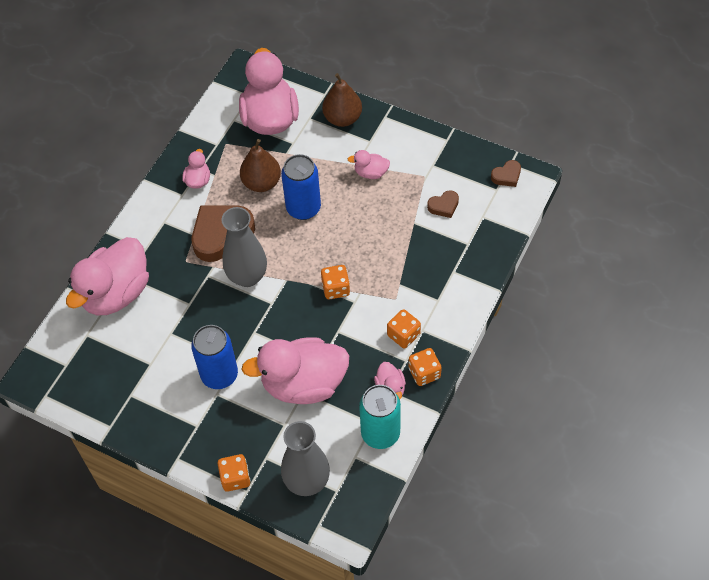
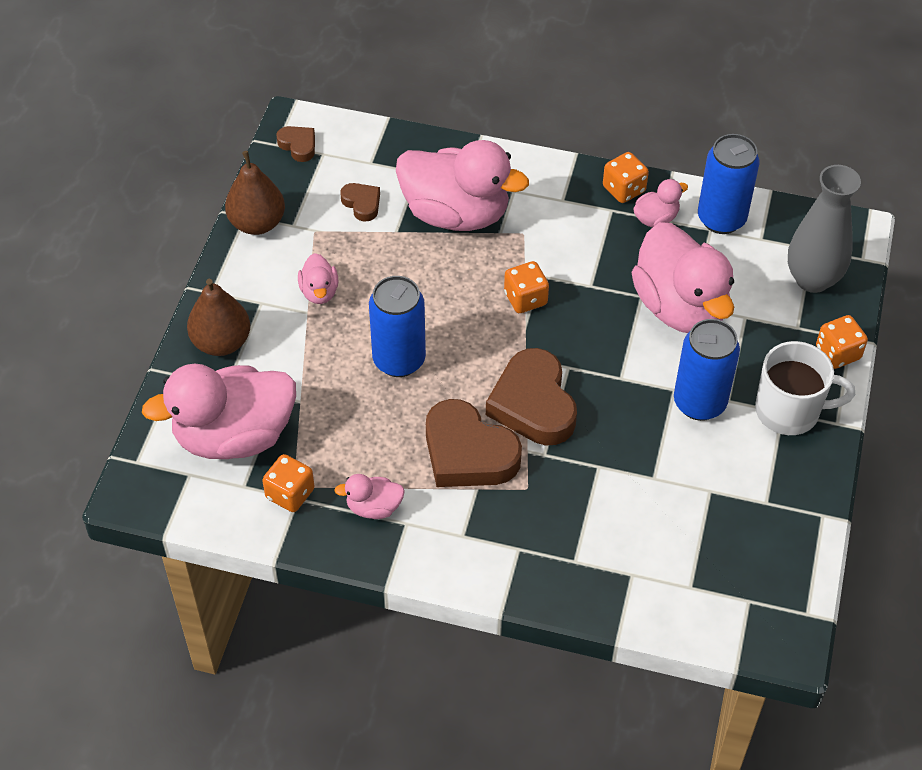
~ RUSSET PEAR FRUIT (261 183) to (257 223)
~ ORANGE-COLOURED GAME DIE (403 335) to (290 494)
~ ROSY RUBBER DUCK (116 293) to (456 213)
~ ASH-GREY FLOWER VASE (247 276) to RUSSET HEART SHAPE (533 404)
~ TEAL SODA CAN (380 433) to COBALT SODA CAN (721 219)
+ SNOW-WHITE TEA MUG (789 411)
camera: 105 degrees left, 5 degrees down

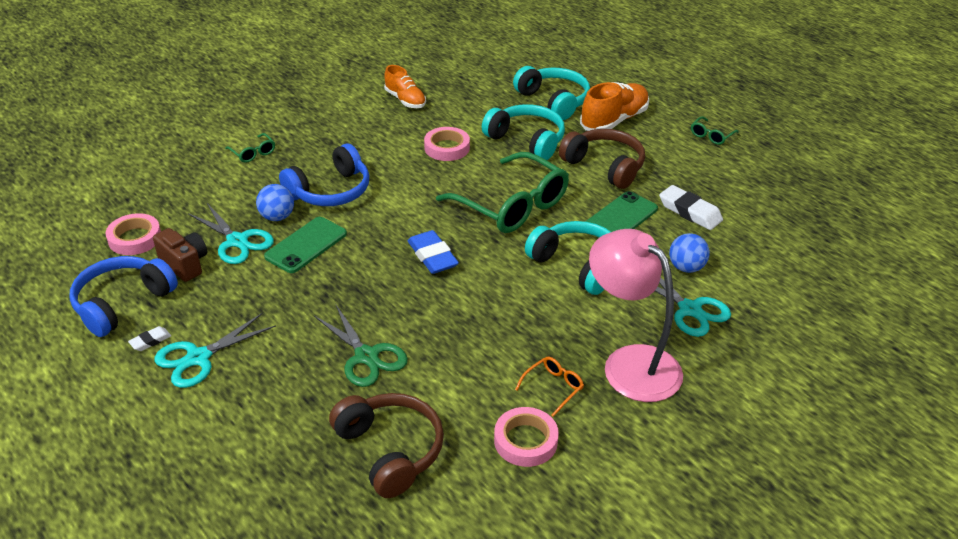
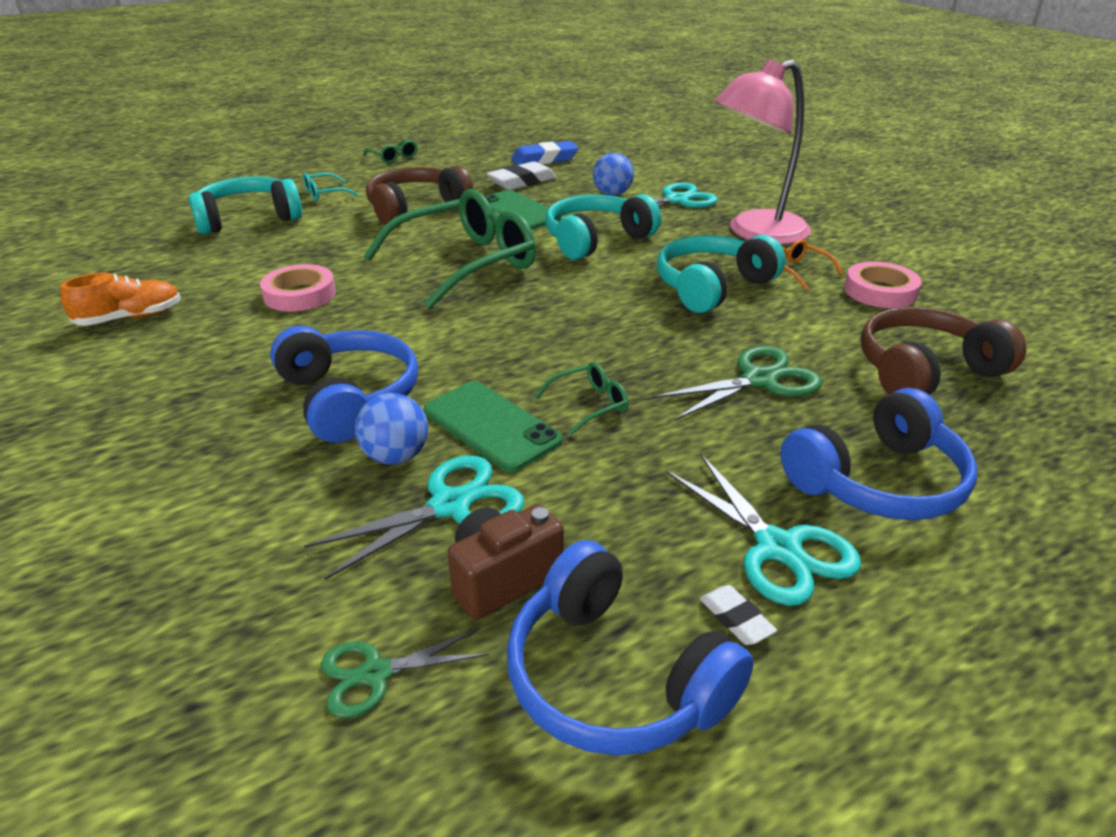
~ ORANGE-COLOURED SHOE (614 120) to TEAL GLASSES (324 194)
~ ROSY TAPE (135 238) to EMERALD SHEARS (375 674)
~ COBALT PENCIL ERASER (432 256) to (544 159)
~ EMERALD GLASSES (253 153) to (589 404)
~ TEAL OVER-EAR HEADPHONES (526 140) to (712 287)
+ COBALT OVER-EAR HEADPHONES (878 481)
camera: 80 degrees left, 5 degrees down

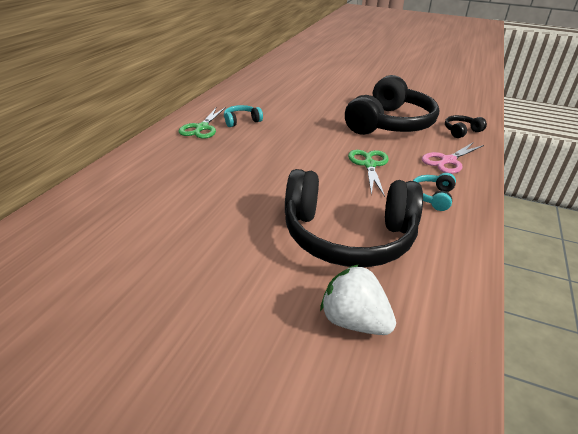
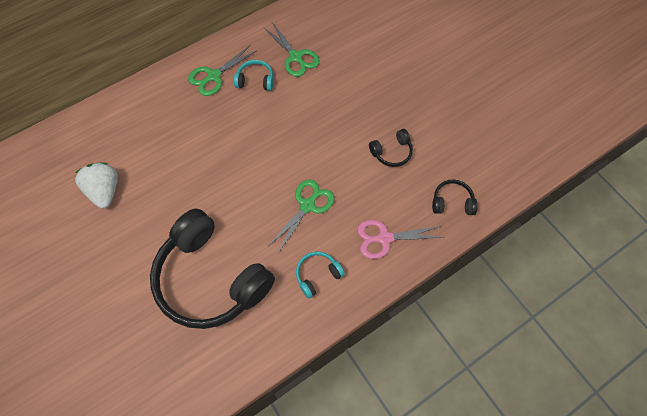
~ SNOW-WHITE TOY STRAWBERRY (354 321) to (105 190)
+ EMERALD SHEARS (296 57)
~ EBONY OVER-EAR HEADPHONES (389 123) = (392 152) x0.41
camera: 35 degrees right, 30 degrees up

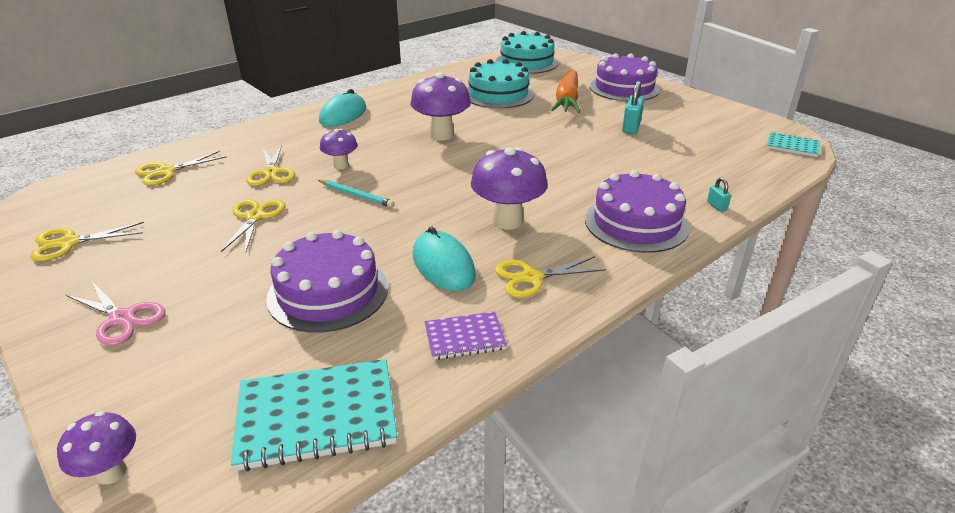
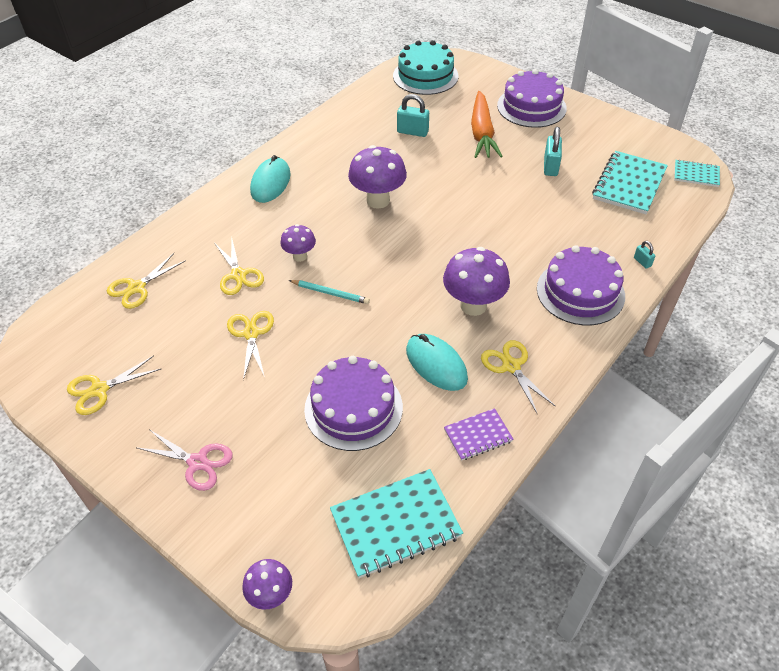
~ TEAL LAYER CAKE (498 94) to TEAL LOCK (412 132)
~ GOLDEN SHEARS (531 277) = (511 366) 90 degrees clockwise
+ TEAL NOTEPAD (629 184)
camera: 10 degrees left, 15 degrees up

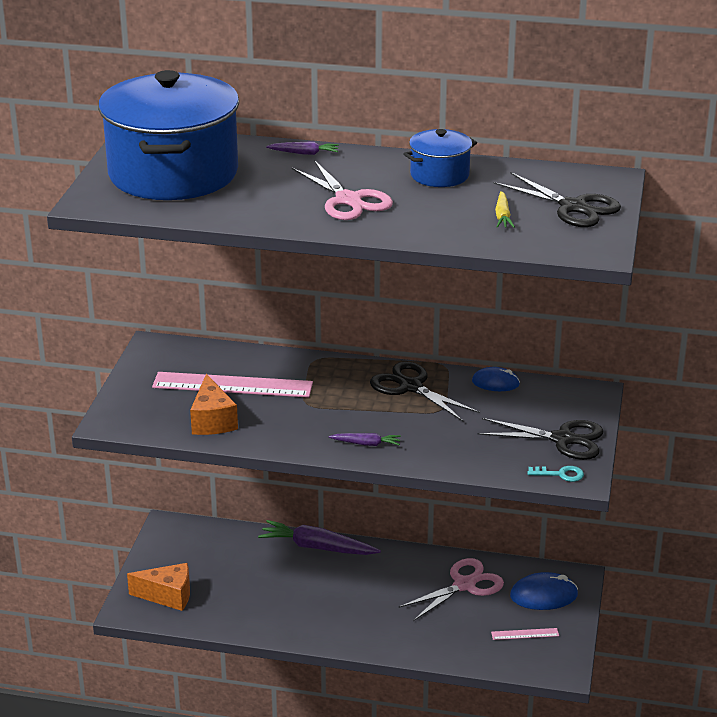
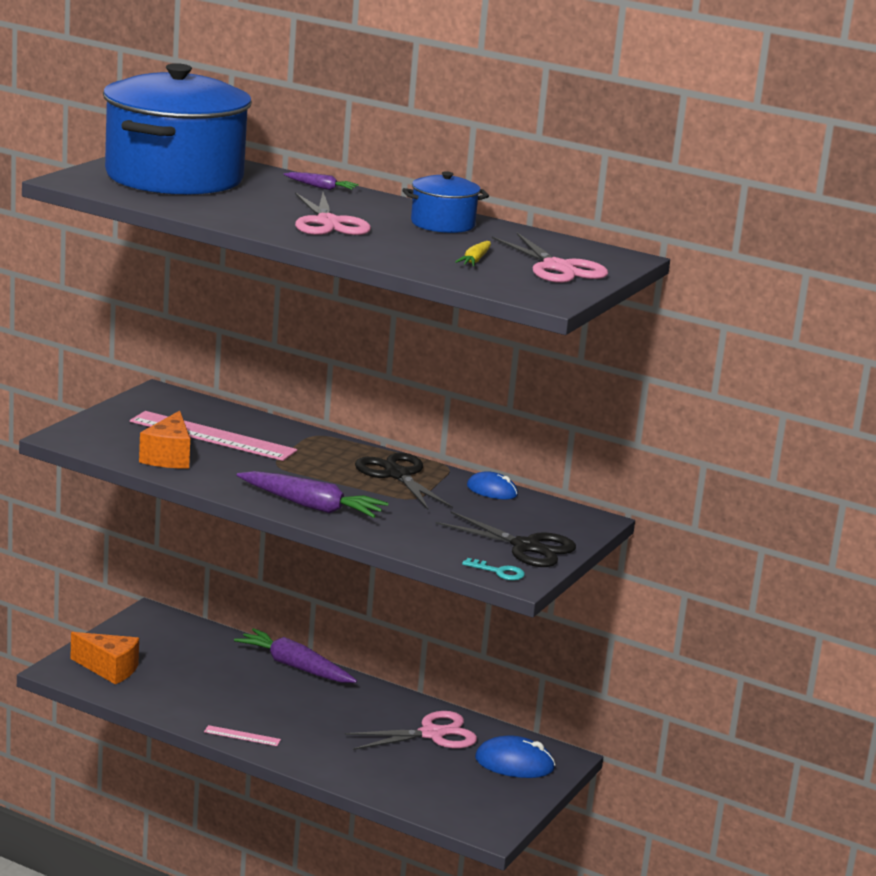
~ ROSY RULER (525 634) to (242 736)
~ ROYAL PURPLE CARROT (366 444) = (311 506) x1.99
~ EBONY SHEARS (573 207) to ROSY SHEARS (557 268)
camera: 15 degrees right, 10 degrees down

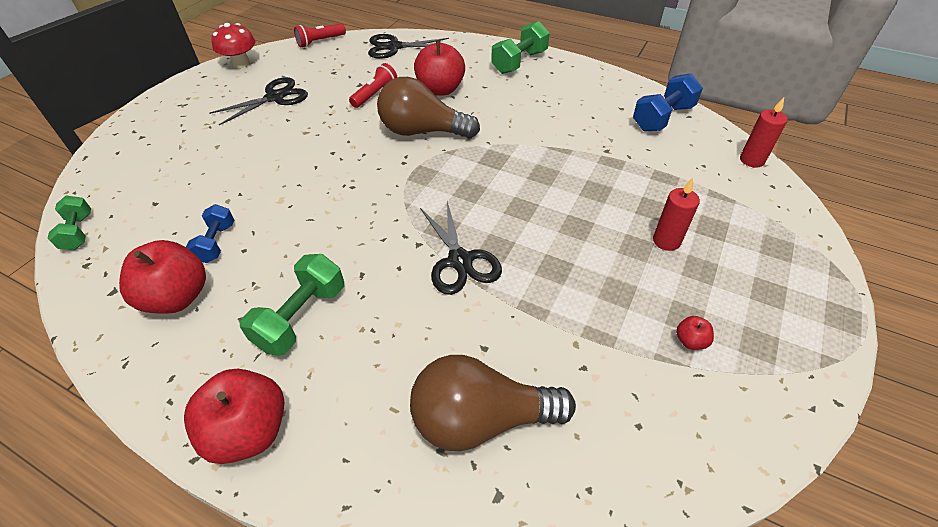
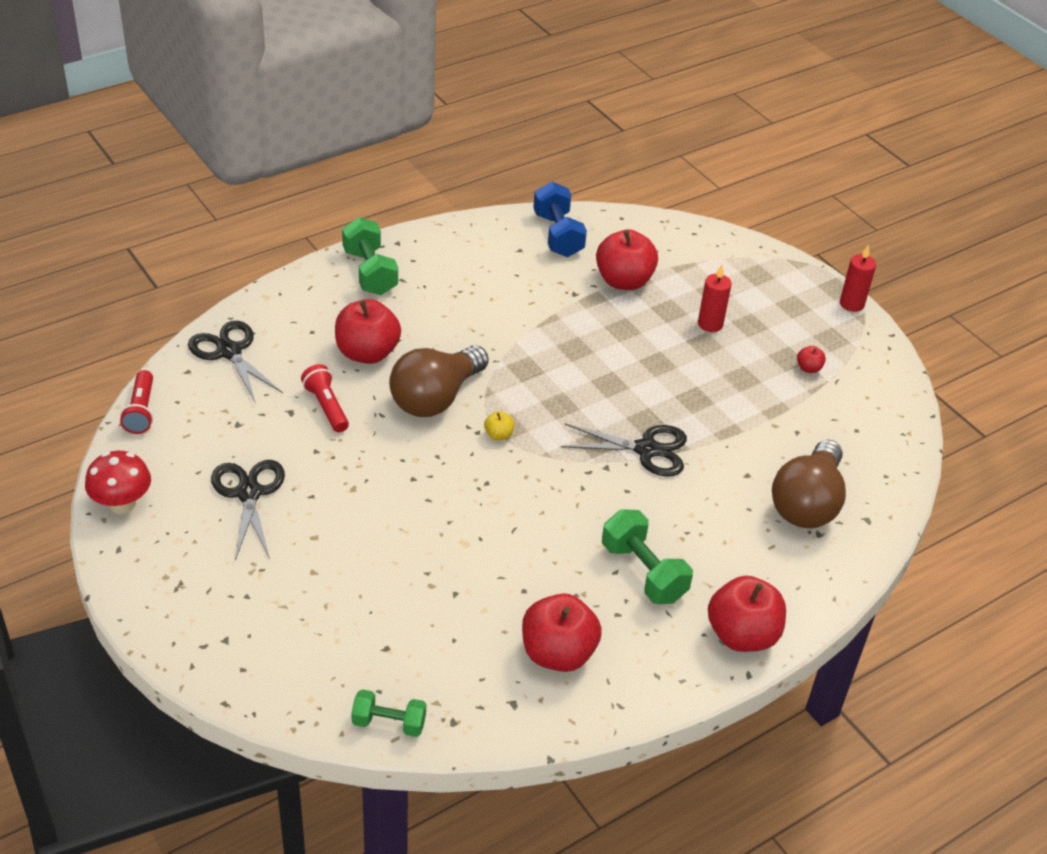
~ EBONY SHEARS (394 47) = (229 352) 120 degrees clockwise
+ GOLDEN APPLE (498 435)
+ RED APPLE (624 281)
~ RED WAX CANDLE (751 160) to (851 304)
- COBALT DUMBBELL (216 243)
camera: 65 degrees left, 5 degrees down

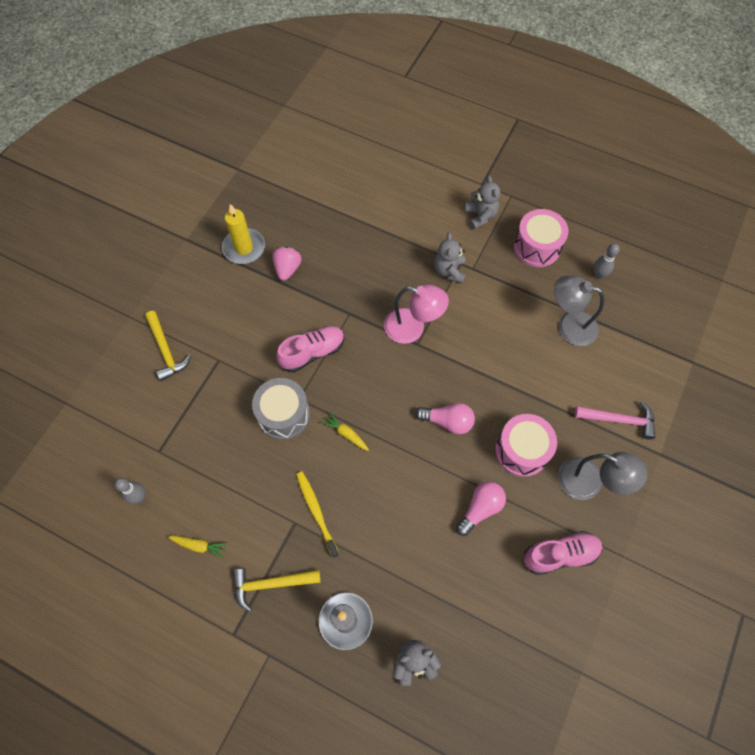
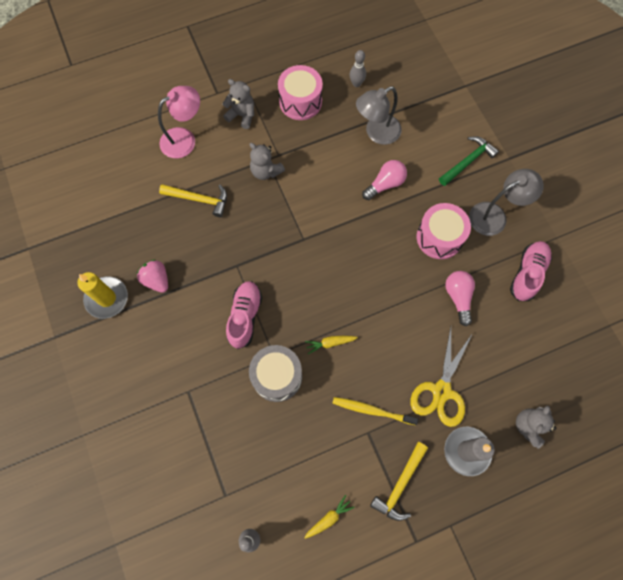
~ ROSY READING LAMP (413 328) to (184 139)
~ GOLDEN CLAW HAMMER (166 350) to (199 199)
~ ROSY LIGHTBULB (447 421) to (385 184)
+ GOLDEN SHEARS (441 391)
~ ROSY CLAW HAMMER (619 420) to EMERALD CLAW HAMMER (467 161)
camera: 50 degrees left, 5 degrees up

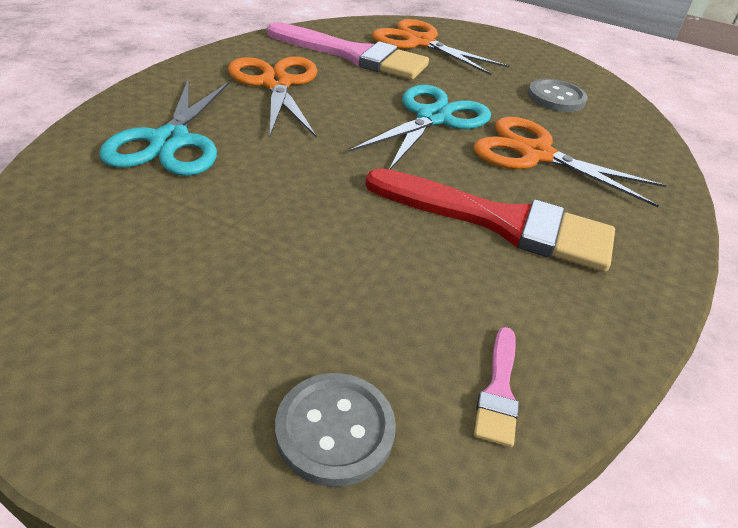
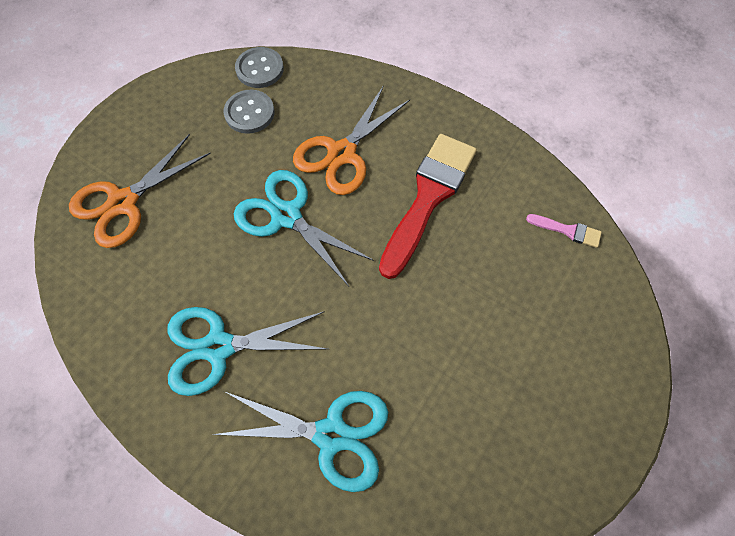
~ ORANGE-COLOURED SHEARS (276 84) to TEAL SHEARS (218 347)
~ ASH-GREY SEWING BUTTON (335 430) to (260 69)
- ROSY PAINTBRUSH (354 55)
camera: 80 degrees left, 25 degrees up

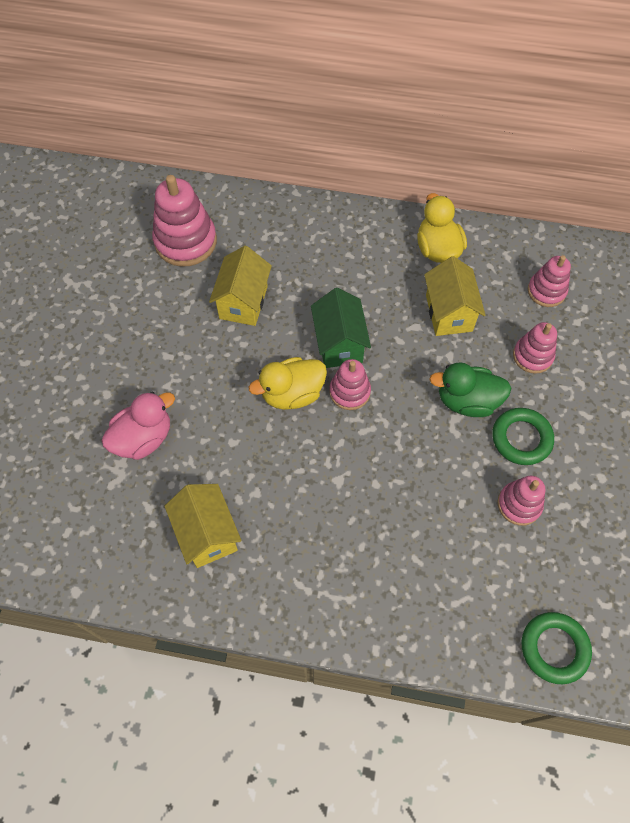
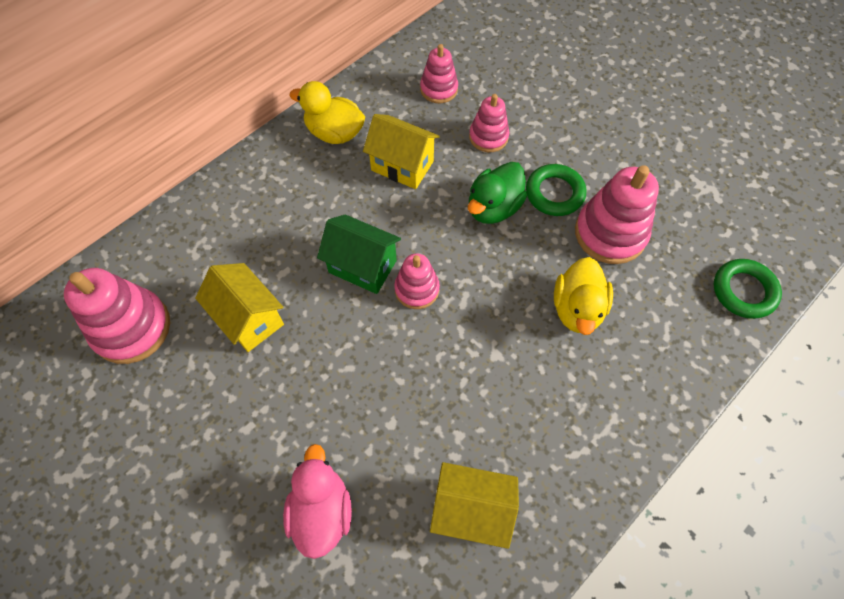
~ GOLDEN RUBBER DUCK (292 394) to (577 309)
~ ROSY RING STACKER (519 504) = (610 233) x1.67
camera: 55 degrees left, 0 degrees up

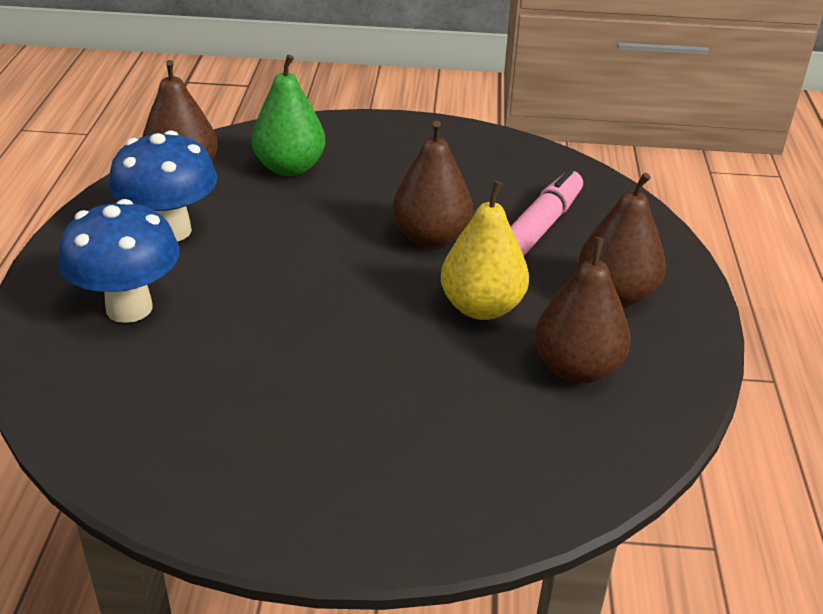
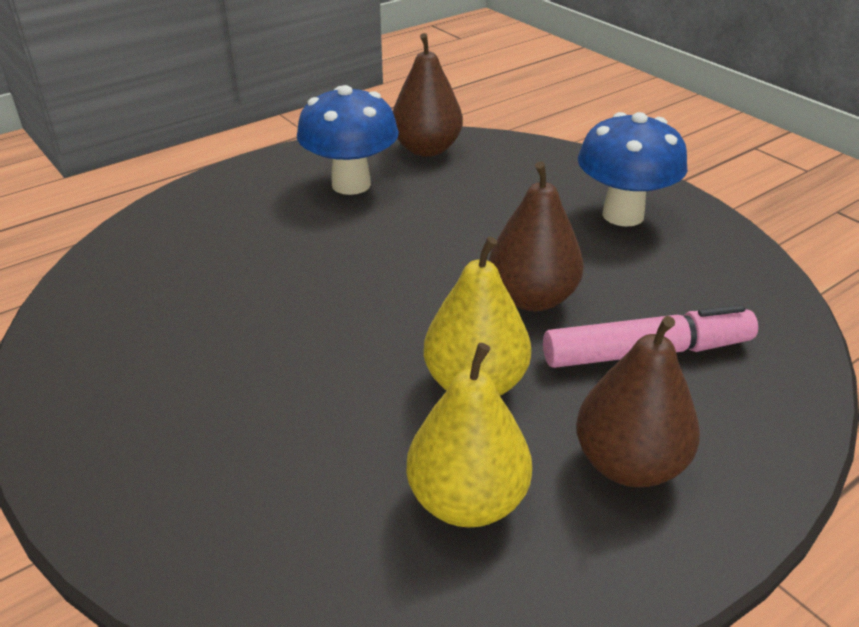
~ RUSSET PEAR FRUIT (577 368) to GOLDEN PEAR FRUIT (467 501)
~ COBALT MUSHROOM (129 308) to (623 215)
- EMERALD PEAR FRUIT (290 168)
camera: 50 degrees right, 0 degrees up

